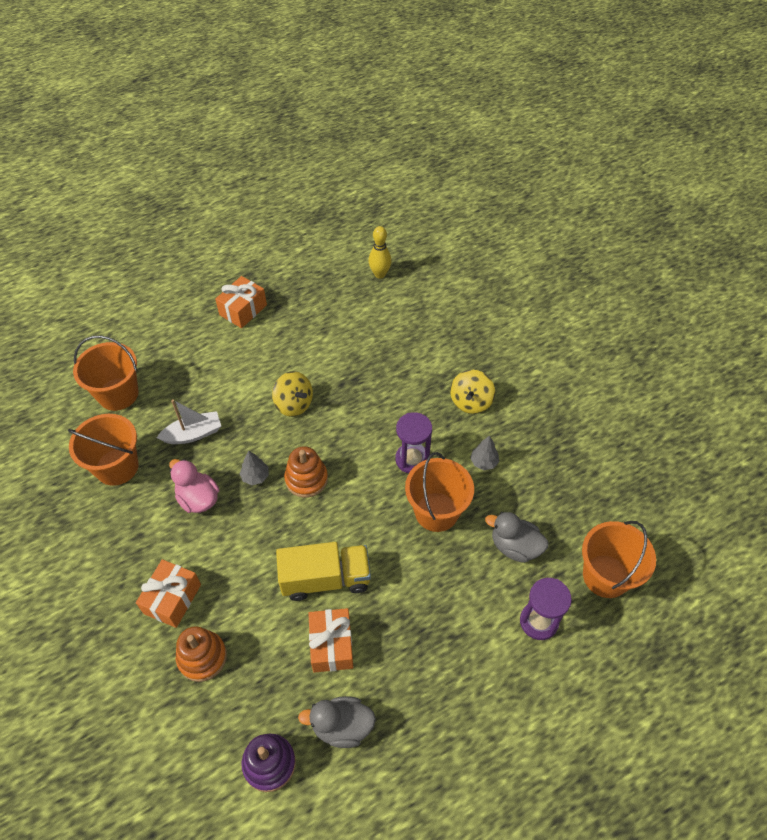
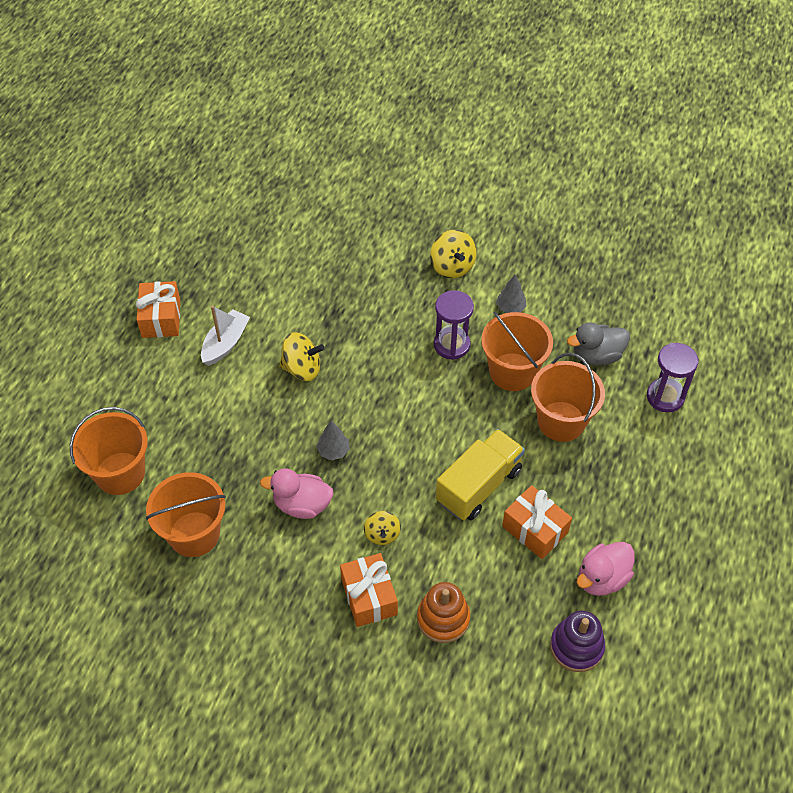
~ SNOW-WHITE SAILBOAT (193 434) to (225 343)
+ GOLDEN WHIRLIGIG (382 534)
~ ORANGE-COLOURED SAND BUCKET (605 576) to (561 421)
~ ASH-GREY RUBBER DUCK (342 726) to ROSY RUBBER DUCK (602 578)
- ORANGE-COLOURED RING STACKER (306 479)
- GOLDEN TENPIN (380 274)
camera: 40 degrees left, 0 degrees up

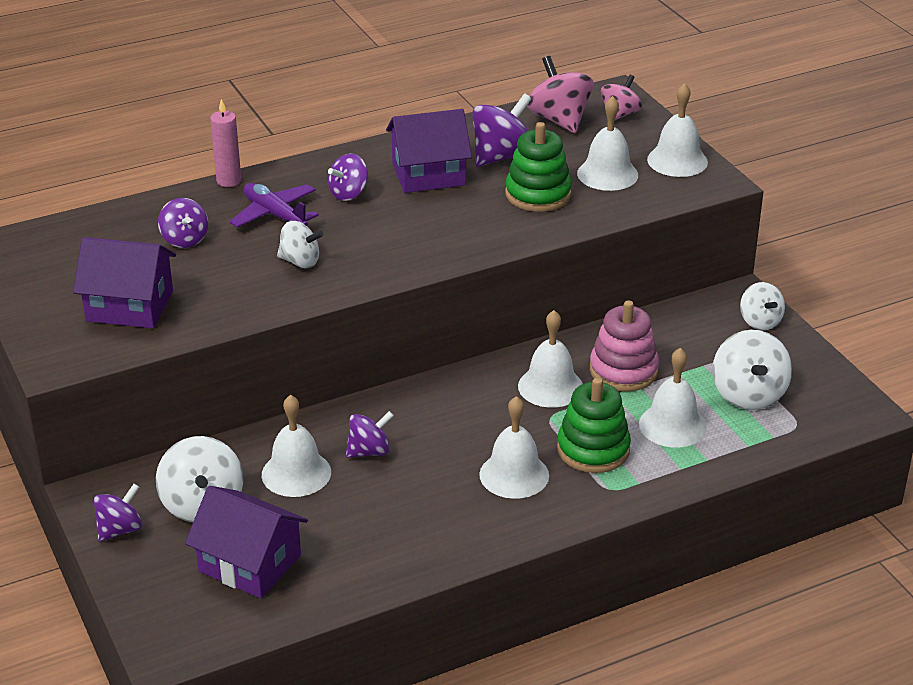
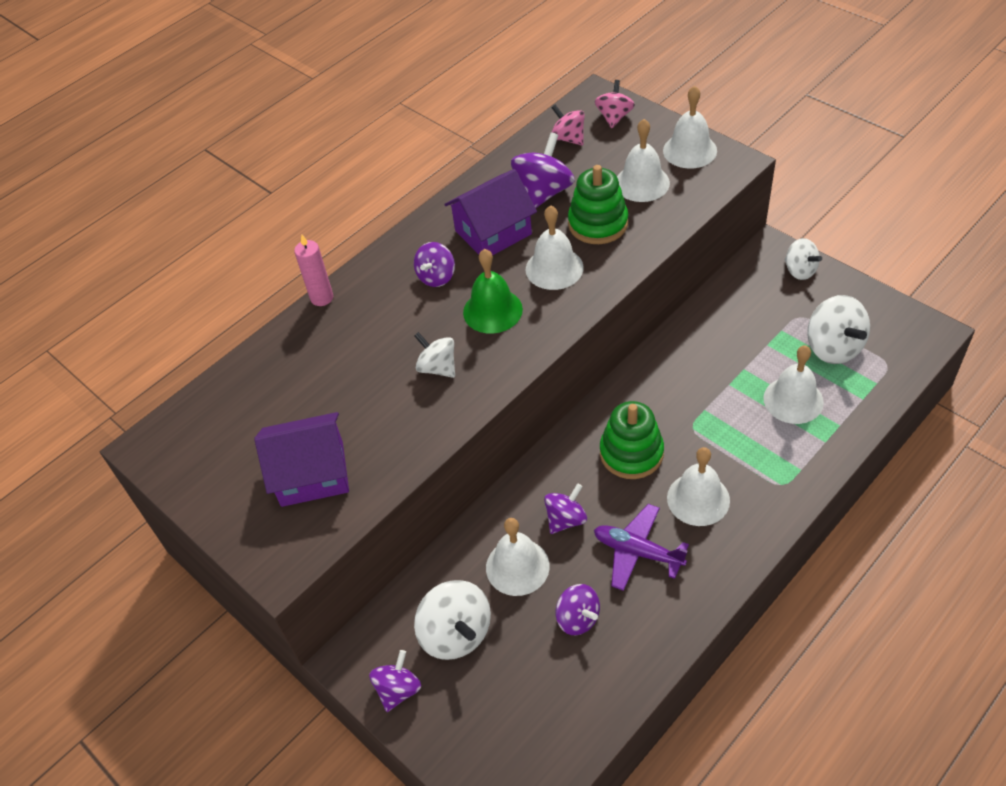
~ SNOW-WHITE WHIRLIGIG (300 261) = (438 367) 135 degrees counterclockwise
+ EMERALD SCHOOL BELL (492 310)
~ SNOW-WHITE SCHOOL BELL (550 386) to (554 268)
~ ROSY WHIRLIGIG (559 120) = (568 138) x0.64
~ ROYAL PURPLE WHIRLIGIG (184 239) to (577 618)
~ ROYAL PURPLE TOY PLANE (275 215) to (637 552)
~ EMERALD RING STACKER (593 449) to (631 453)
- ROYAL PURPLE HOUSE (250 563)
- ROSY RING STACKER (623 370)
camera: 15 degrees left, 15 degrees up

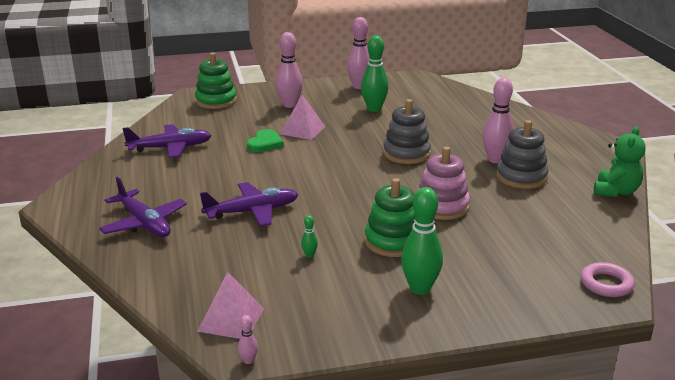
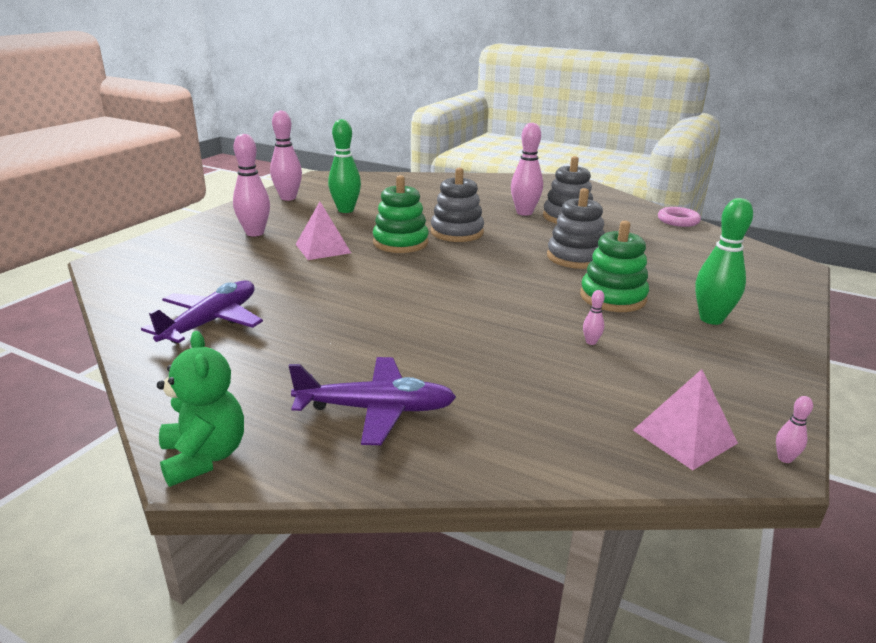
~ EMERALD STUFFED BEAR (615 191) to (204 457)
~ EMERALD RING STACKER (216 101) to (400 243)
~ ROSY RING STACKER (442 206) to ASH-GREY RING STACKER (575 257)
~ EMERALD TENPIN (309 255) to ROSY TENPIN (591 342)
~ ROSY RING (606 284) to (678 221)
- ROYAL PURPLE TOY PLANE (252 211)
- EMERALD HEART SHAPE (265 143)
camera: 50 degrees left, 0 degrees up

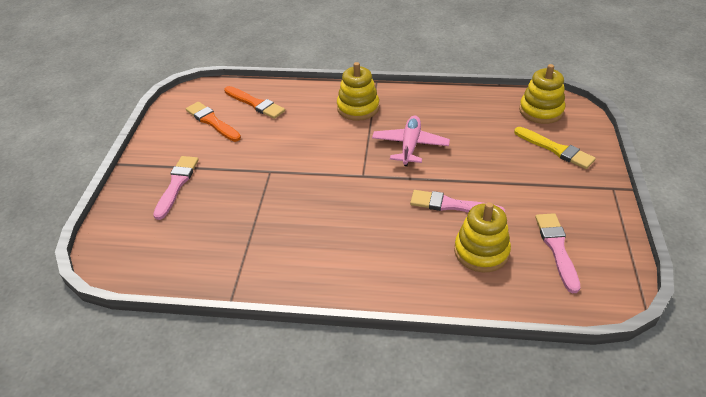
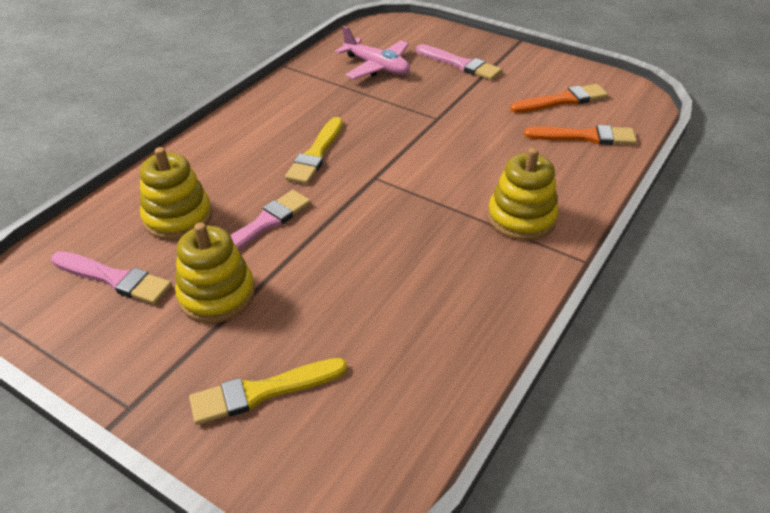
~ GOLDEN RING STACKER (541 111) to (217 295)
+ GOLDEN PAINTBRUSH (316 154)
~ ROSY TOY PLANE (410 146) to (376 67)
~ ORANGE-COLOURED PAINTBRUSH (255 104) = (585 137) 150 degrees counterclockwise
camera: 115 degrees right, 0 degrees up

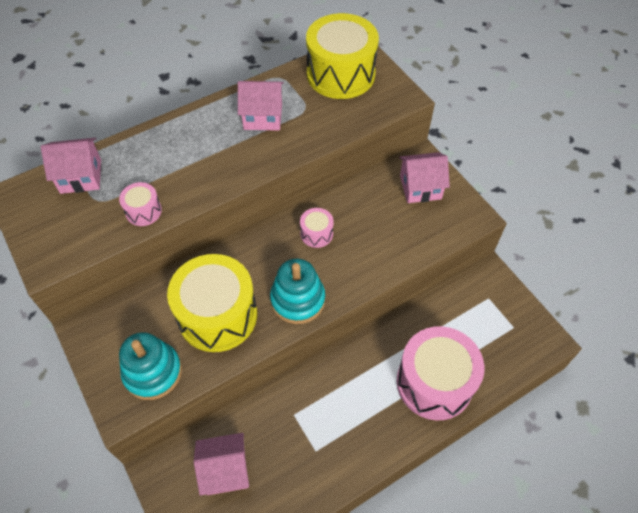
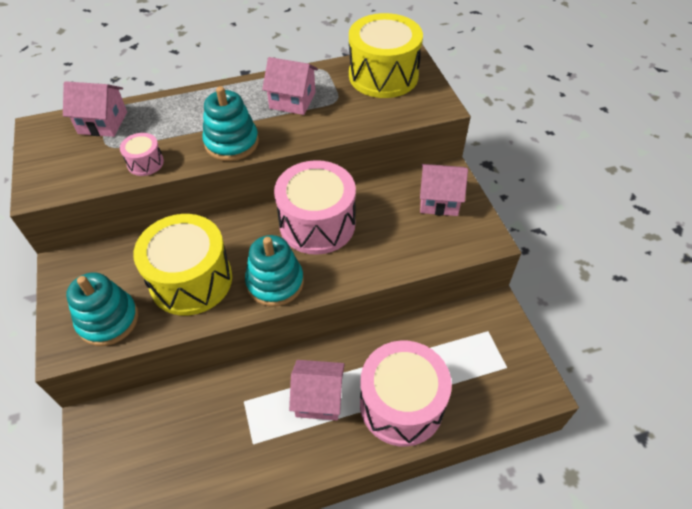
+ TEAL RING STACKER (231 143)
~ ROSY TOY DRUM (316 234) = (317 224) x2.22
~ ROSY HOUSE (225 470) to (318 398)
camera: 15 degrees right, 5 degrees down

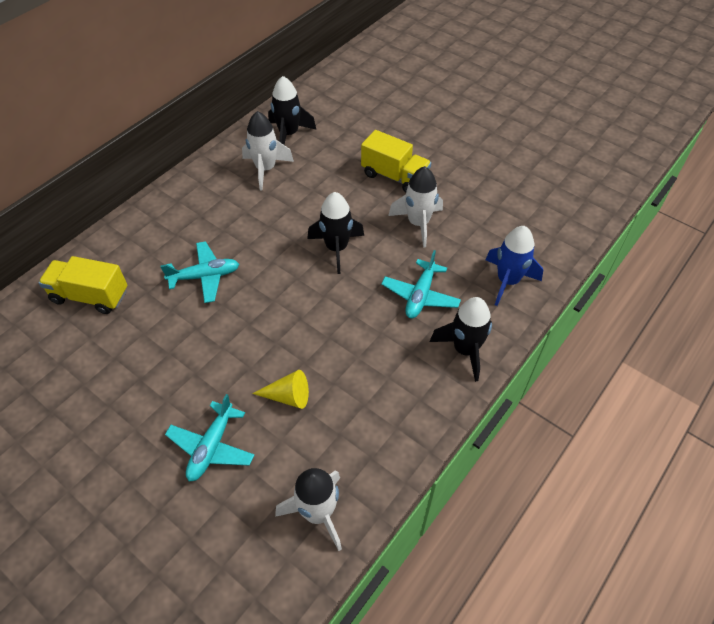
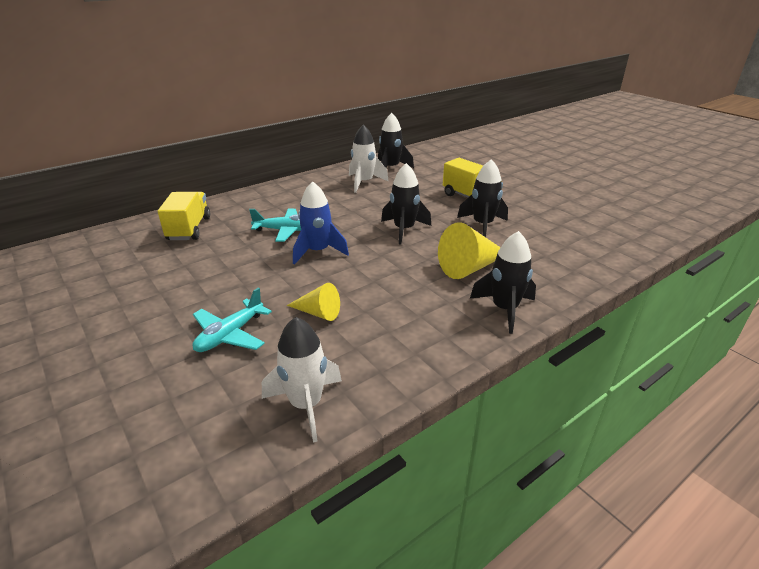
~ GOLDEN TOY TRUCK (90 296) = (189 229) 60 degrees clockwise
~ COBALT SPACESHIP (507 281) to (318 251)
~ TEAL TOY PLANE (420 295) to GOLDEN CONE (470 267)
~ SNOW-WHITE SPACESHIP (418 223) to EBONY SPACESHIP (482 225)
camera: 15 degrees right, 20 degrees down

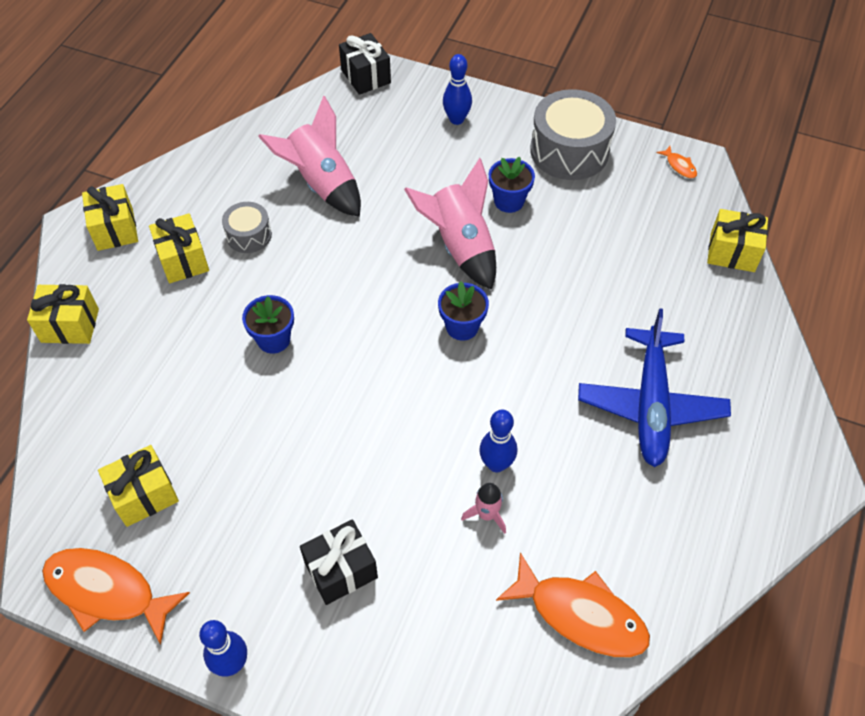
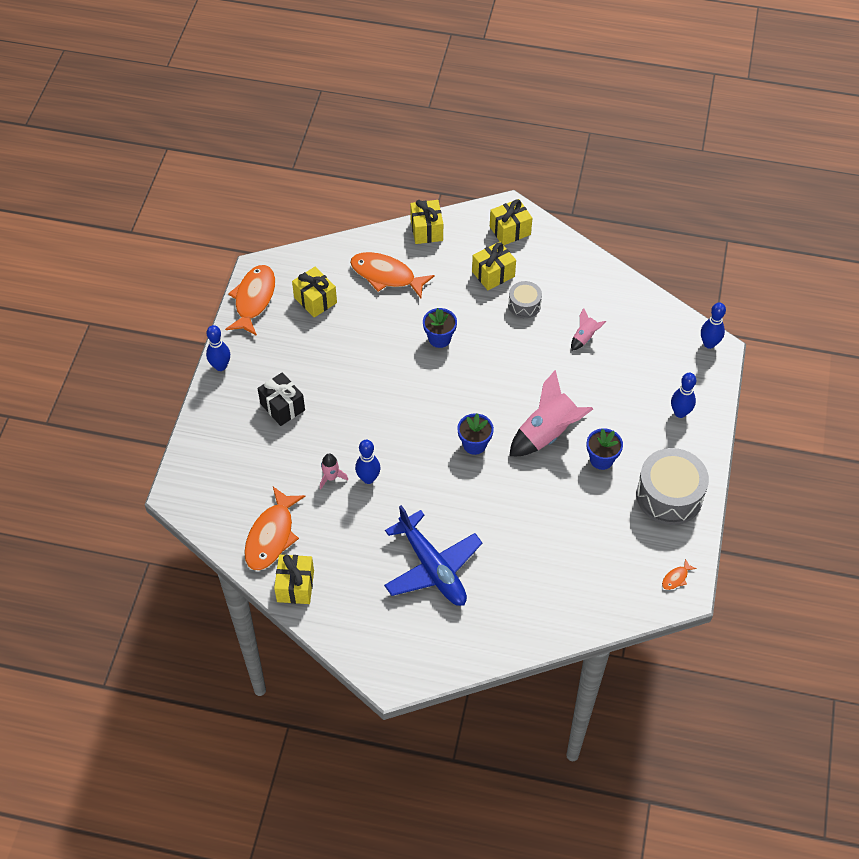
~ GOLDEN GIFT (732 252) to (295 586)
+ ORANGE-COLOURED FISH (386 276)
~ COBALT TOY PLANE (651 405) = (432 567) 120 degrees counterclockwise
~ ROSY SPACESHIP (322 184) = (584 337) x0.48
~ EBONY GIFT (366 76) to COBALT TENPIN (709 344)
camera: 80 degrees right, 0 degrees up

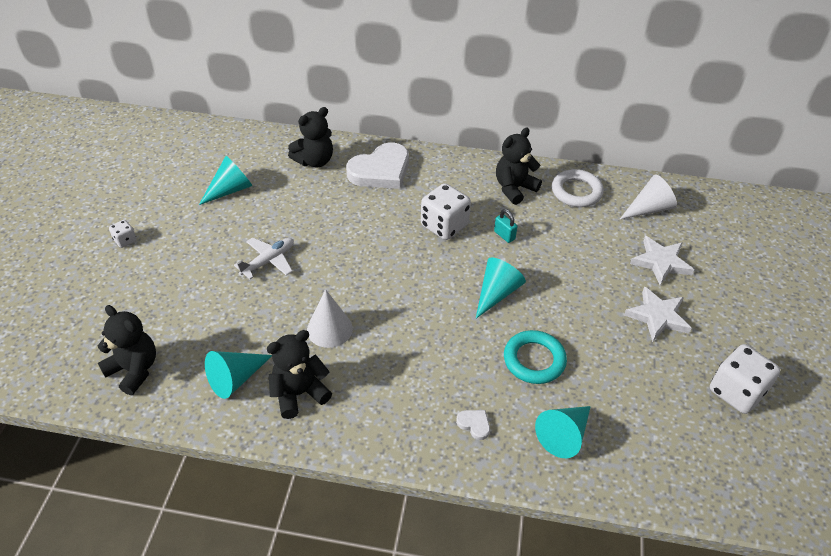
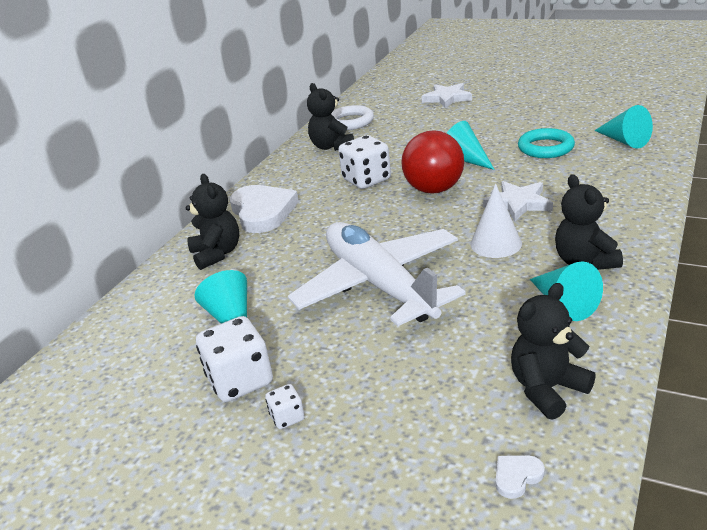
~ SNOW-WHITE GAME DIE (736 392) to (240 381)
~ SNOW-WHITE TOY PLANE (269 261) = (379 284) x2.29
+ RED BALL (434 189)
~ SNOW-WHITE FIVE-POINTED STAR (657 316) to (518 203)
~ SNOW-WHITE HEART SHAPE (474 424) to (517 477)
- TEAL LOCK (504 235)
- SNOW-WHITE CONE (649 209)
camera: 70 degrees left, 15 degrees down

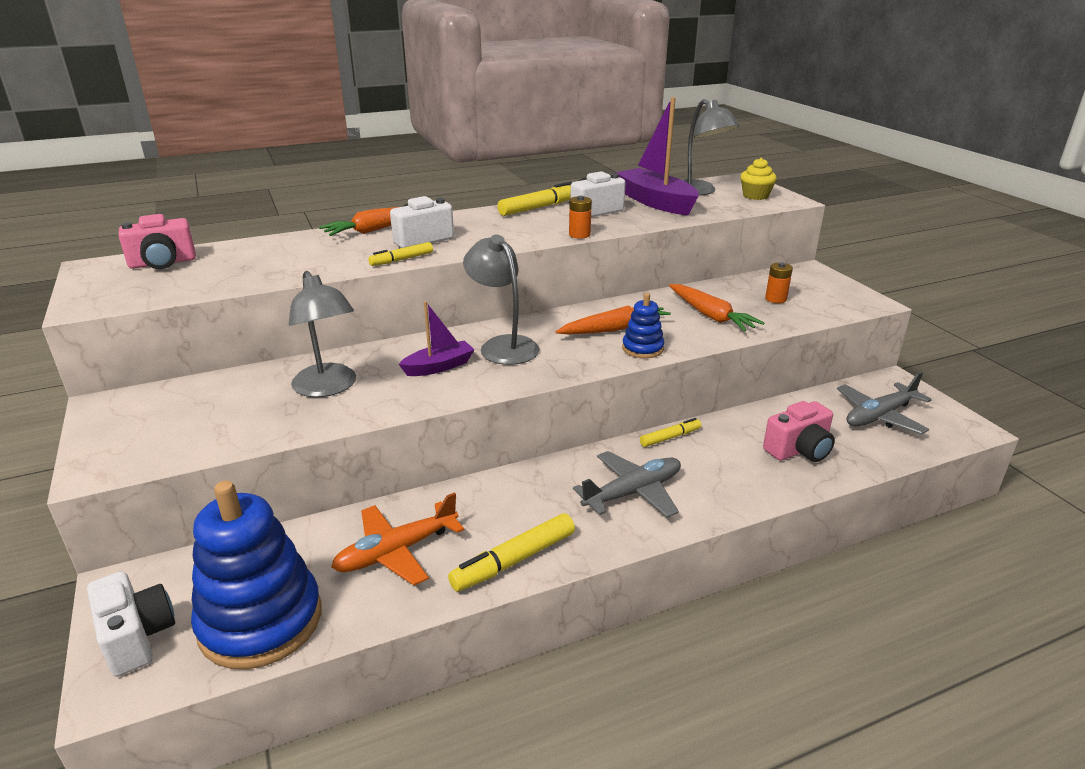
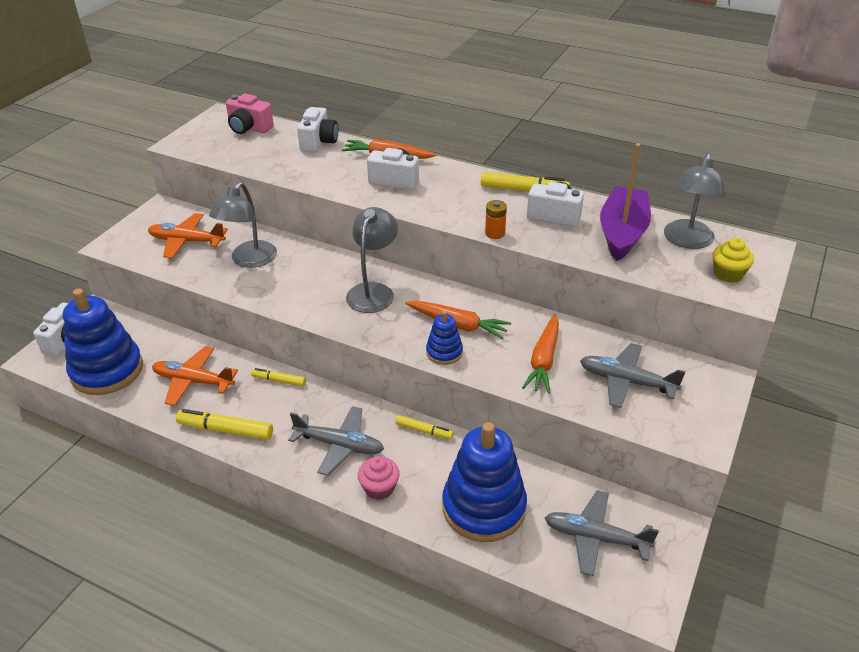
+ ORANGE-COLOURED TOY PLANE (187 241)
~ GOLDEN MARKER (401 260) to (279 380)
+ SNOW-WHITE CAMERA (319 142)
+ ROSY CUPCAKE (379 488)
~ ROSY CAMERA (799 450) to COBALT RING STACKER (484 507)
~ ORANGE-COLOURED AA BATTERY (775 299) to ASH-GREY TOY PLANE (626 381)
- ROYAL PURPLE SAILBOAT (439 367)
camera: 50 degrees right, 10 degrees up

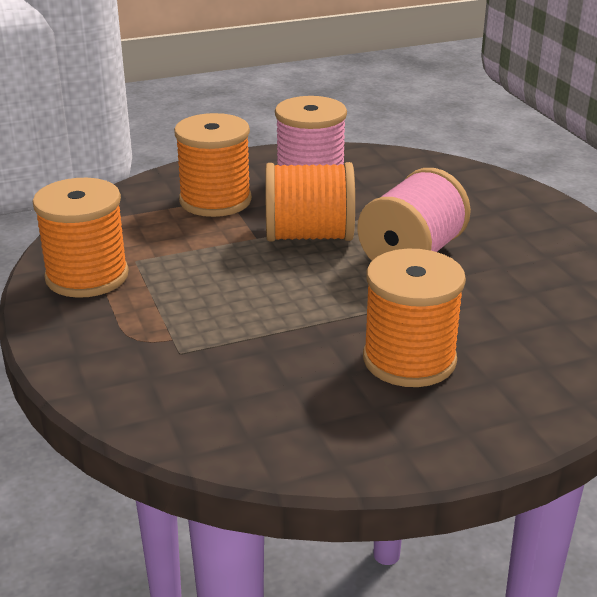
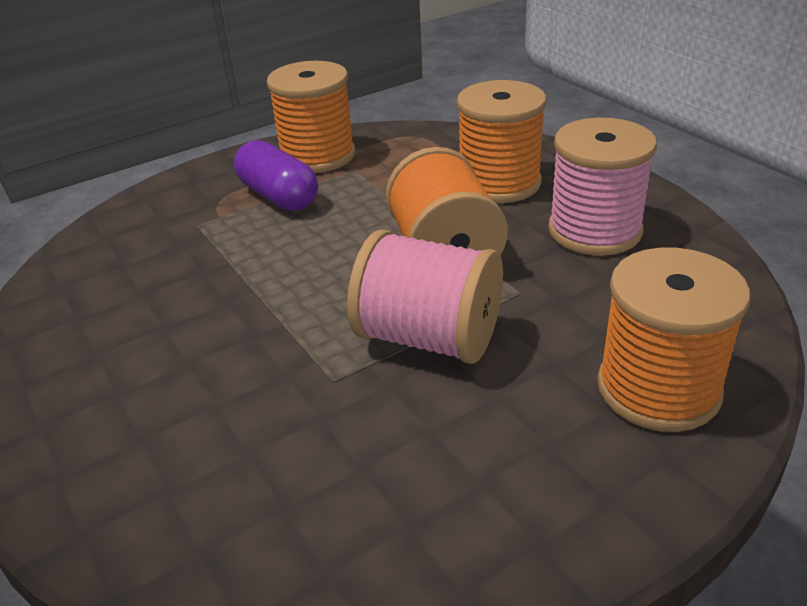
+ ROYAL PURPLE PILL SHAPE (278 196)
~ ORANGE-COLOURED BOBBIN (409 360) to (658 389)
camera: 80 degrees right, 5 degrees up

